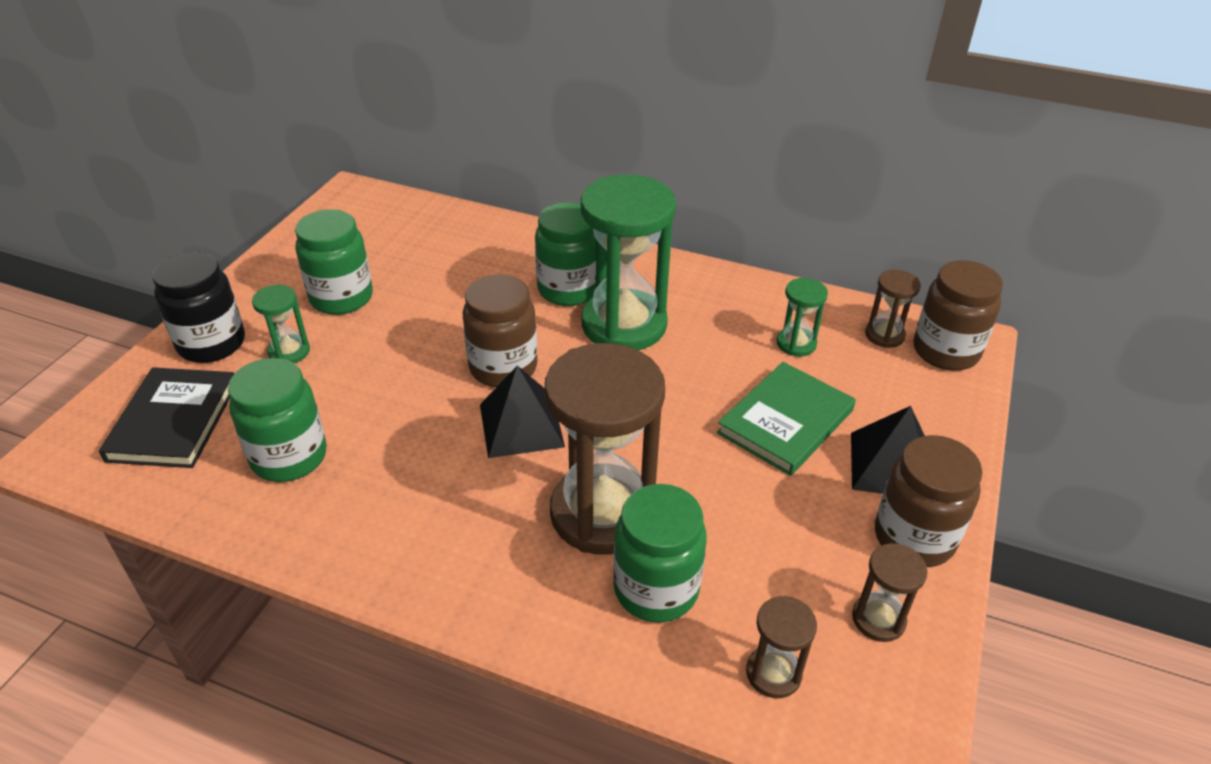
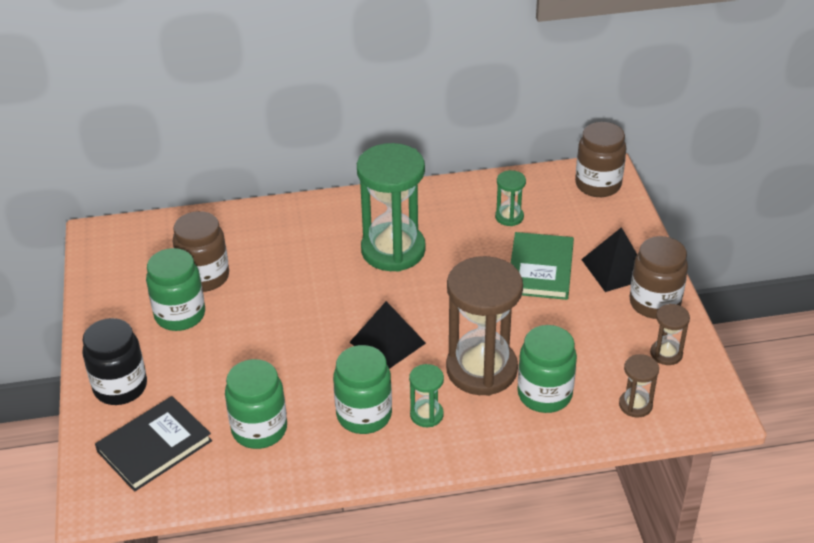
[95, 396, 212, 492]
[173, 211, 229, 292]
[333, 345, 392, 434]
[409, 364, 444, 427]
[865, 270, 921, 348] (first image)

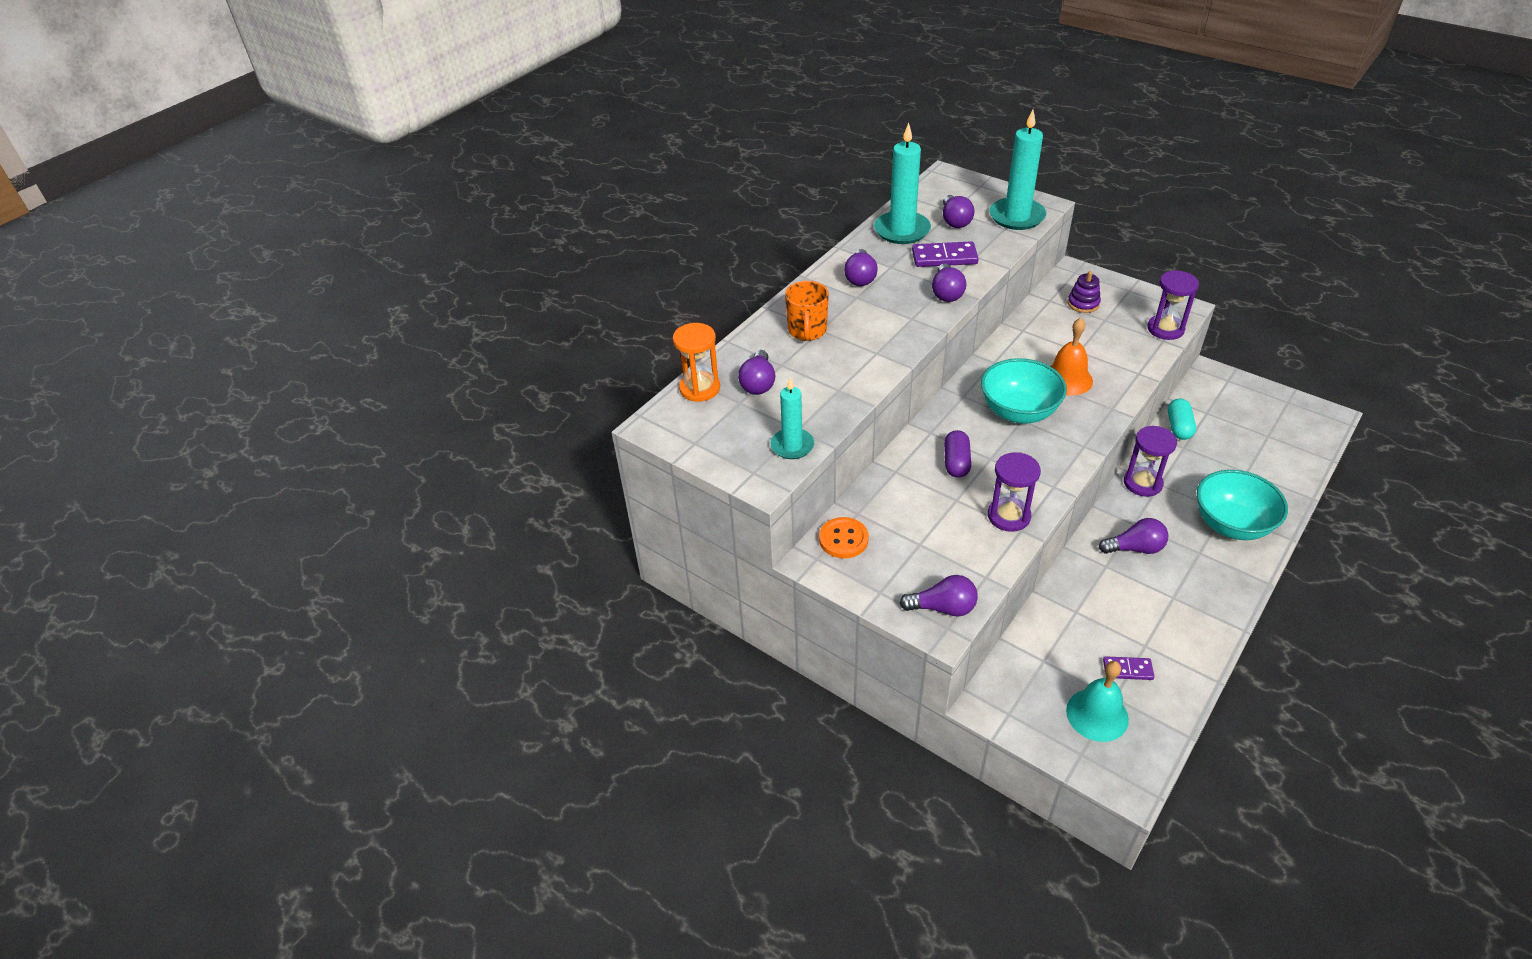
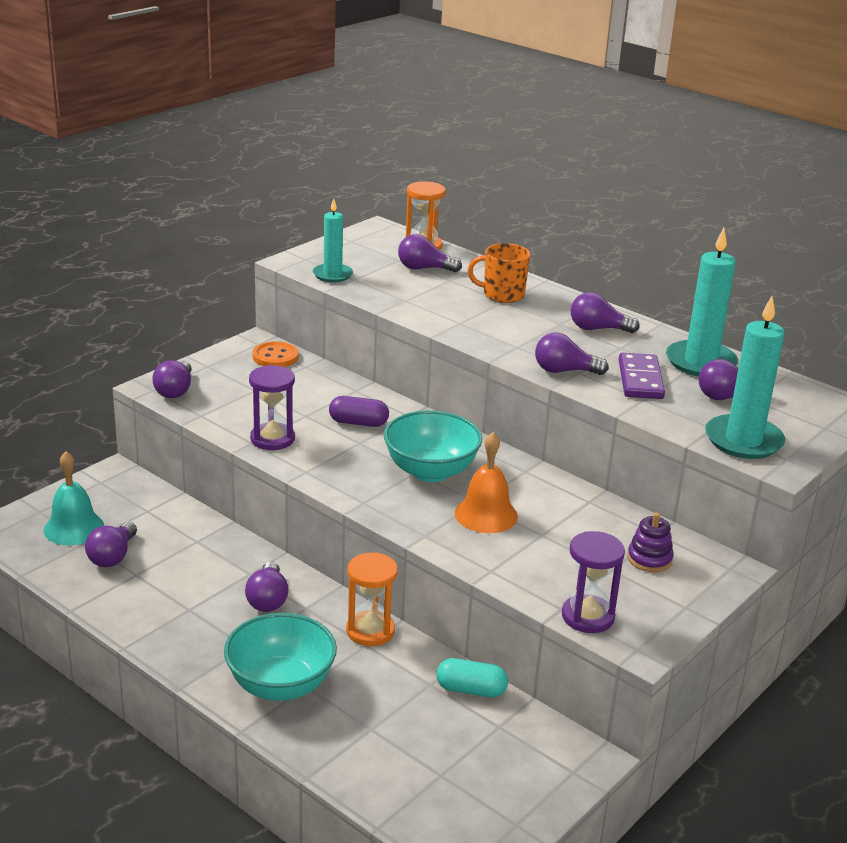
[85, 522, 137, 567]
[346, 552, 398, 646]

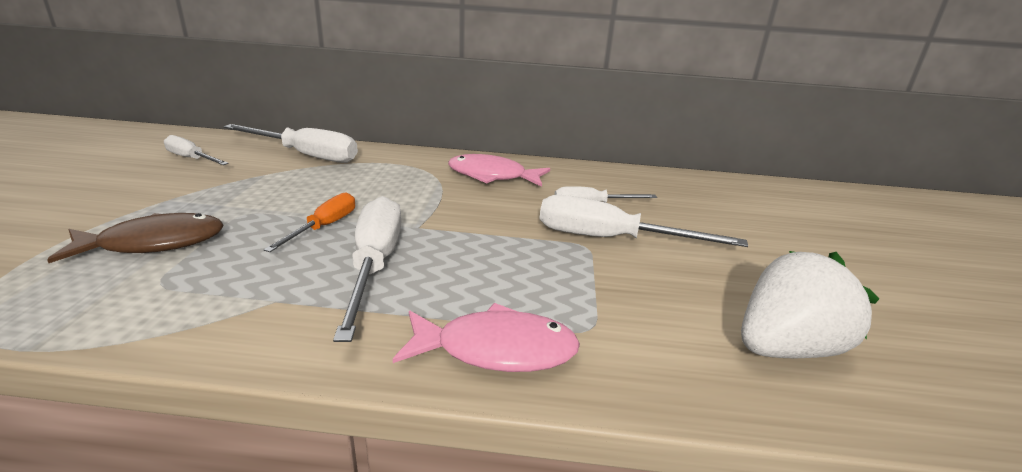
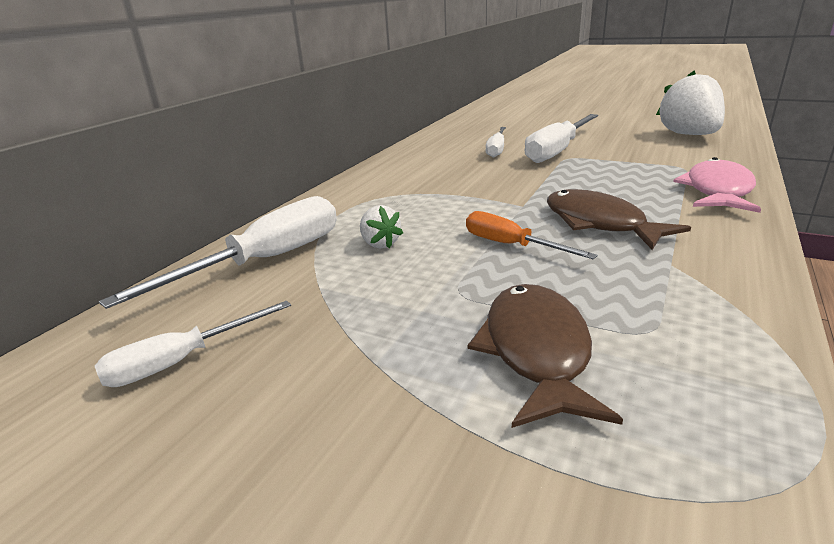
[360, 205, 403, 249]
[547, 189, 691, 250]
[448, 154, 550, 187] (first image)

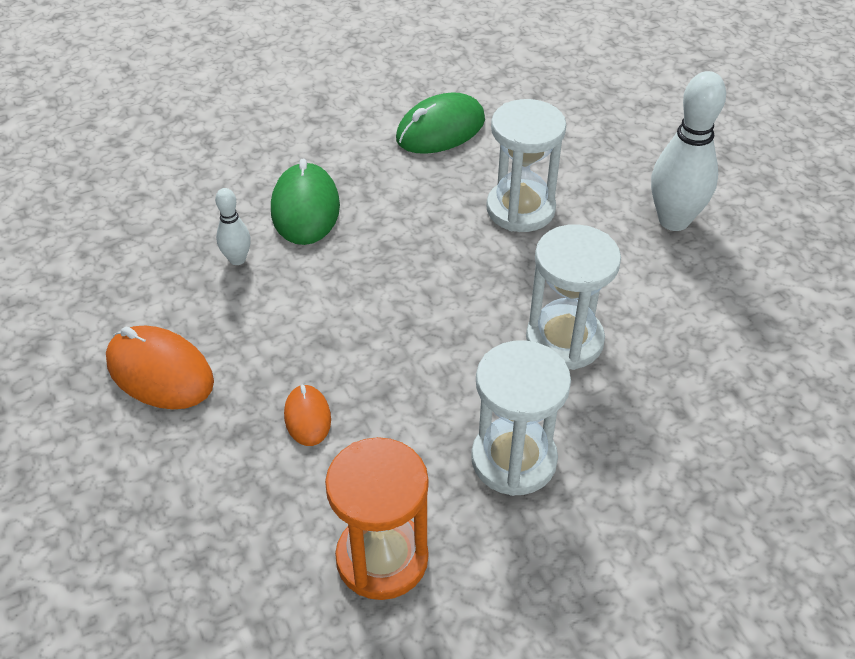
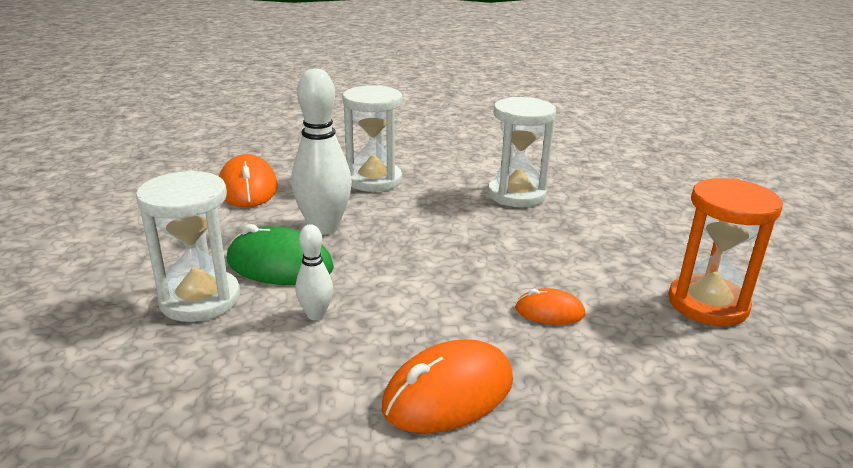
[136, 170, 240, 322]
[219, 154, 278, 207]
[291, 68, 352, 235]

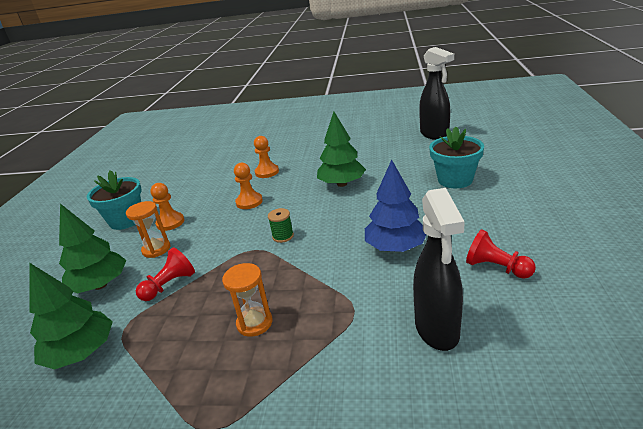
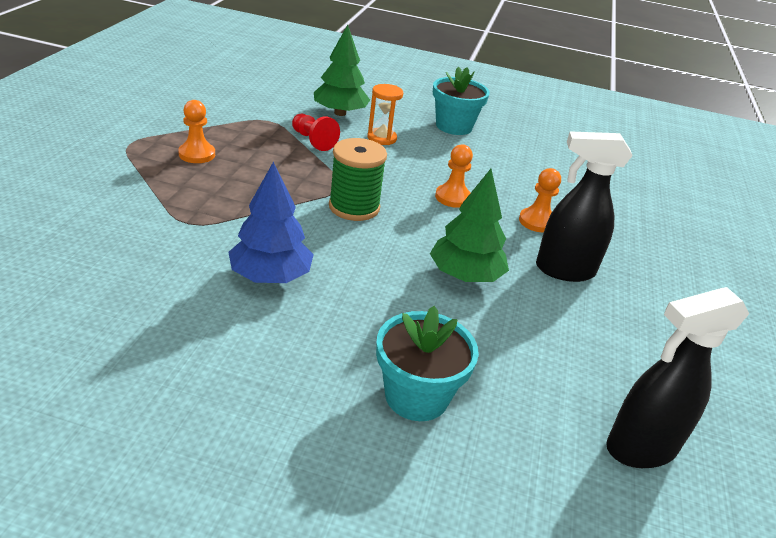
[178, 100, 215, 163]
[329, 138, 387, 221]
[536, 131, 633, 282]
[29, 263, 113, 370] (first image)
[222, 263, 273, 337] (first image)
[466, 229, 536, 279] (first image)

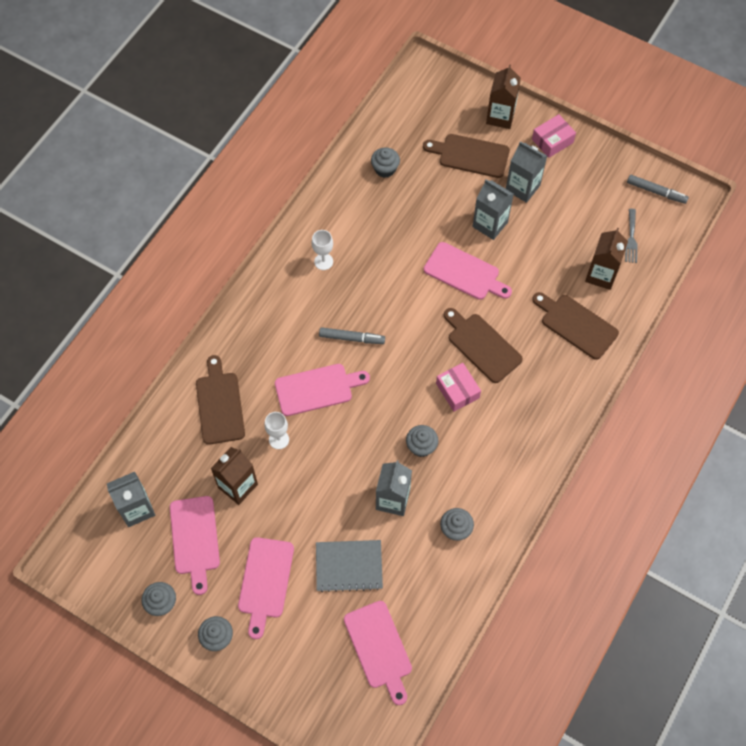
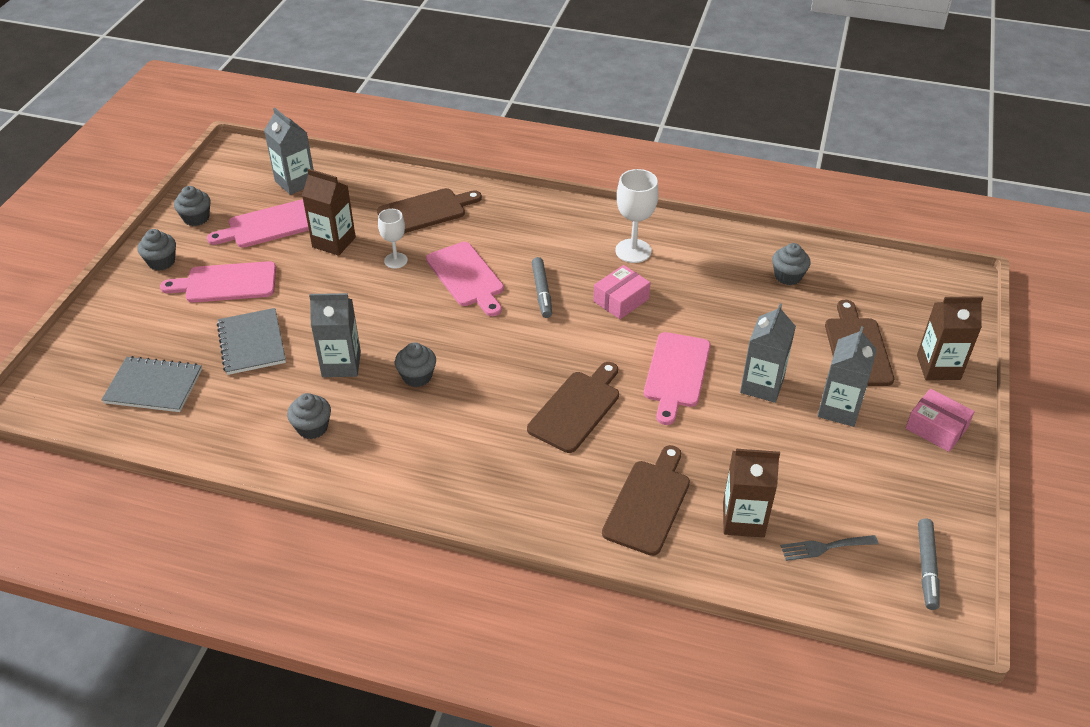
[101, 356, 202, 412]
[593, 265, 651, 319]
[615, 169, 659, 263]

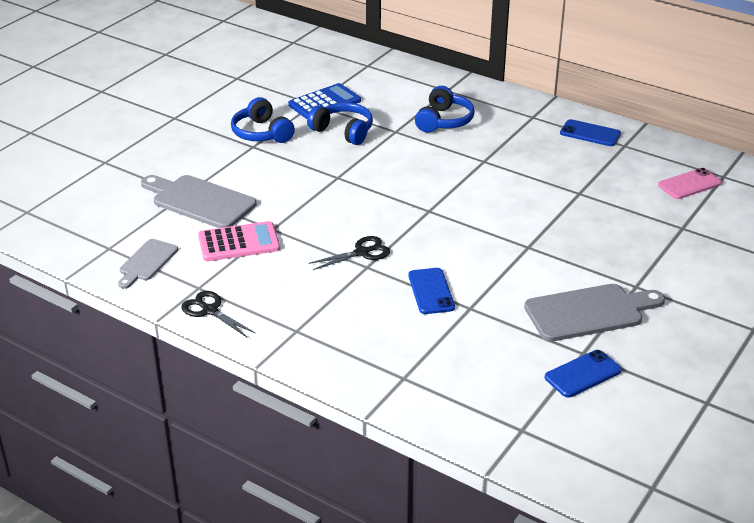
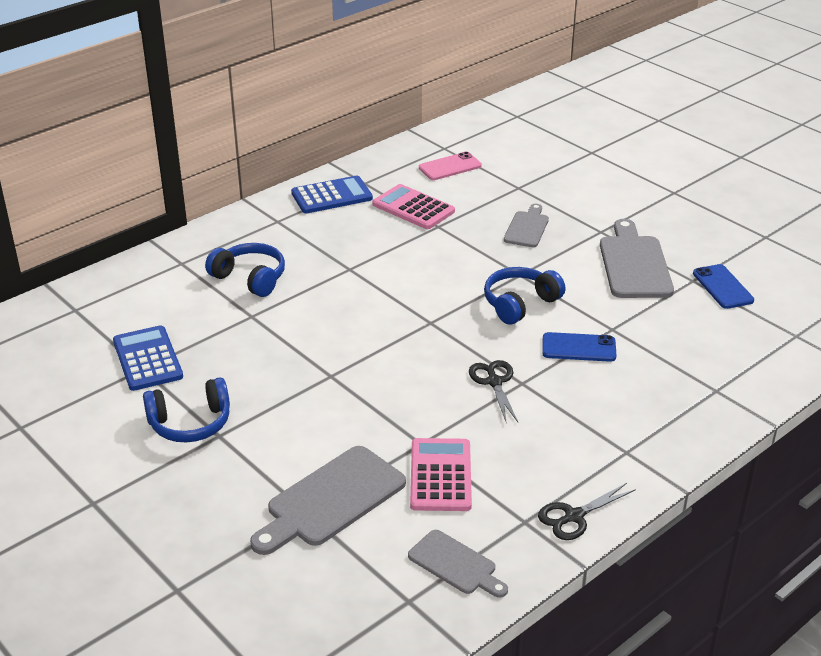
[291, 176, 373, 213]
[372, 184, 455, 229]
[419, 152, 482, 180]
[484, 267, 565, 324]
[504, 204, 549, 247]

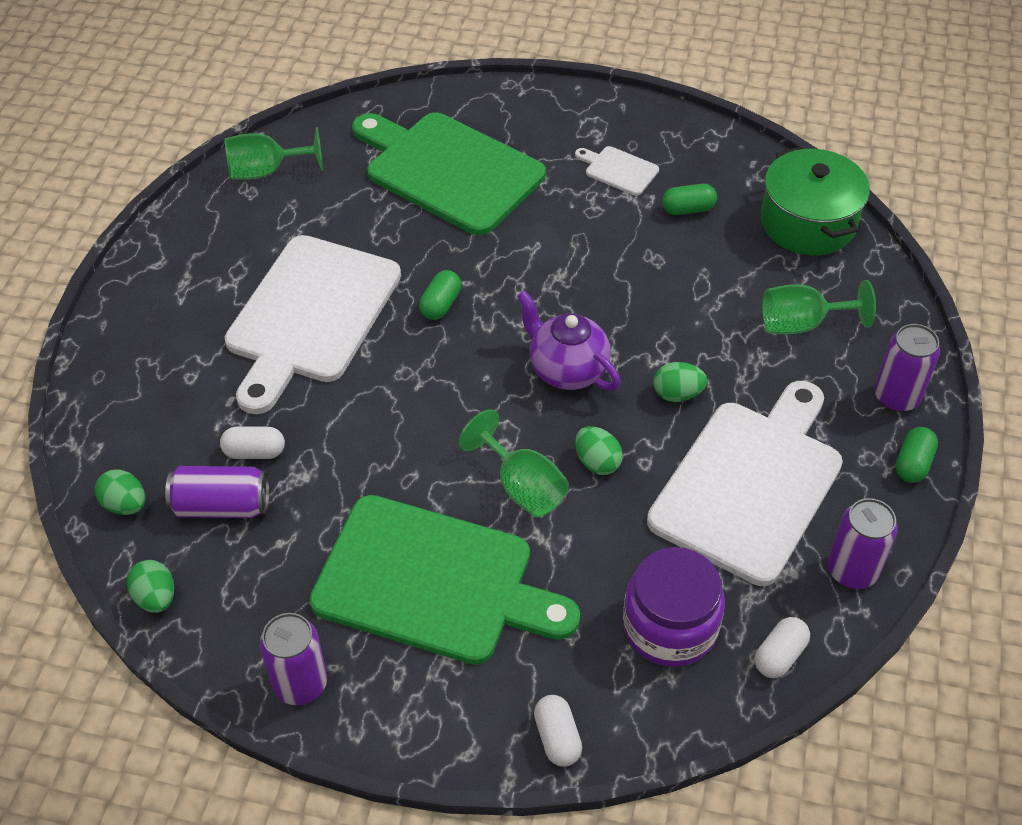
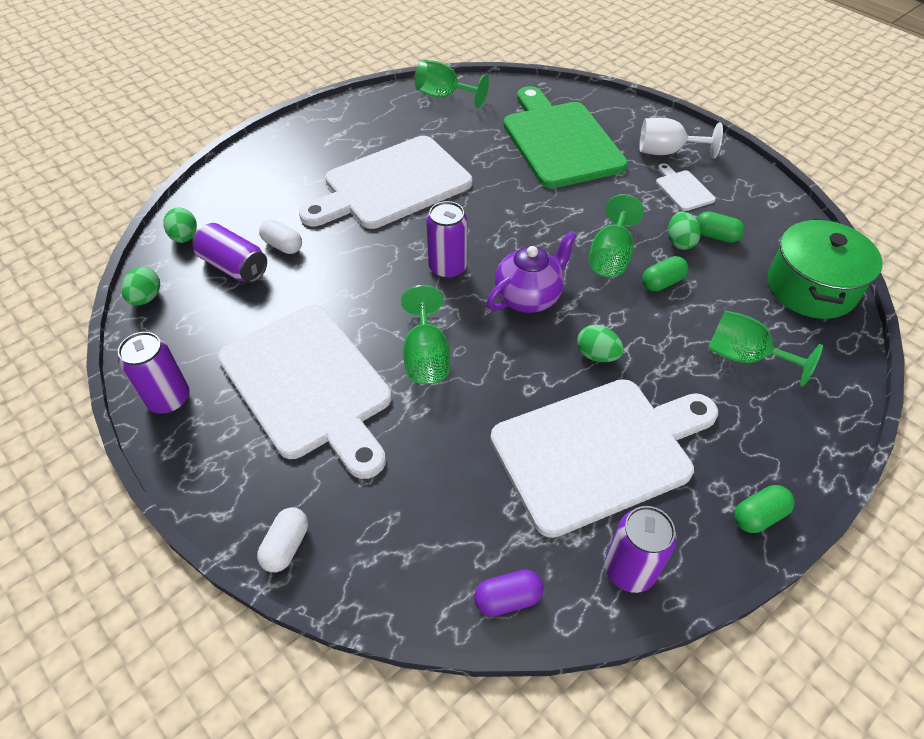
[218, 305, 391, 479]
[426, 201, 467, 279]
[474, 570, 544, 617]
[486, 231, 577, 313]
[589, 194, 644, 277]
[639, 118, 723, 159]
[642, 256, 688, 291]
[668, 212, 701, 250]
[623, 547, 725, 667] (first image)

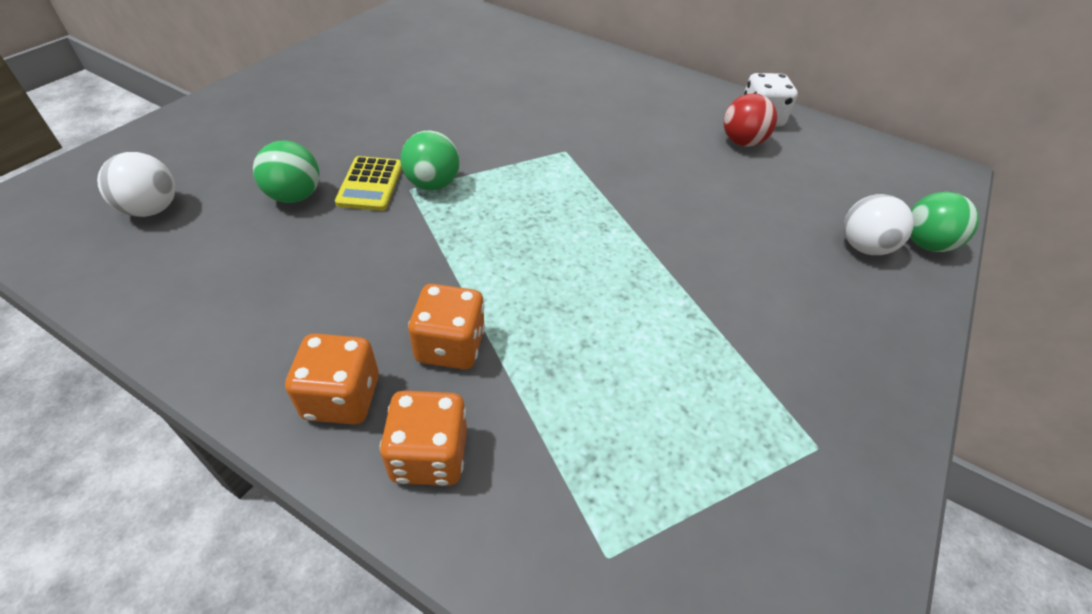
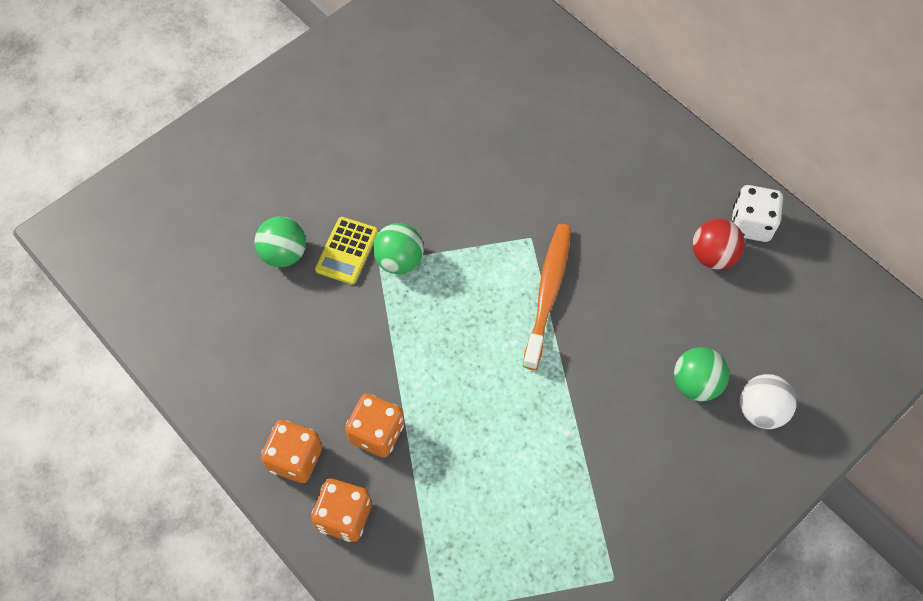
[523, 224, 571, 370]
[674, 347, 729, 401]
[97, 152, 175, 217] (first image)

